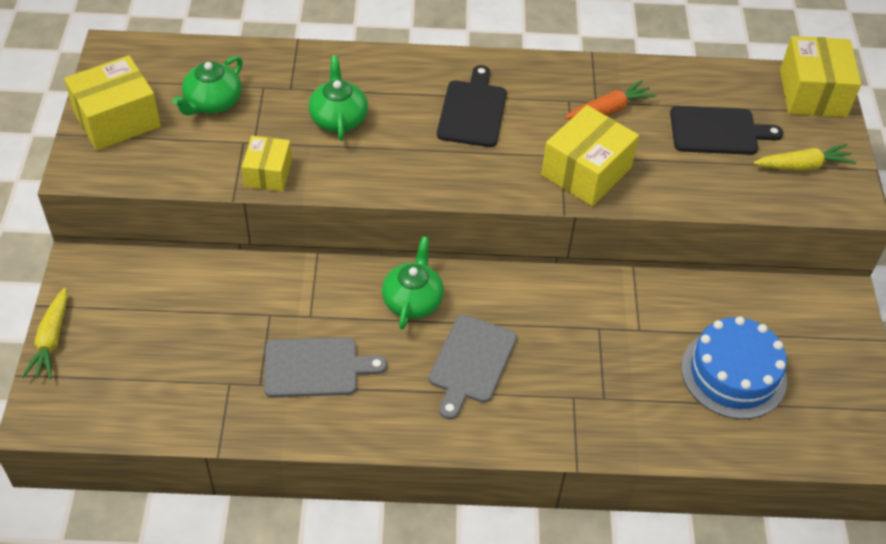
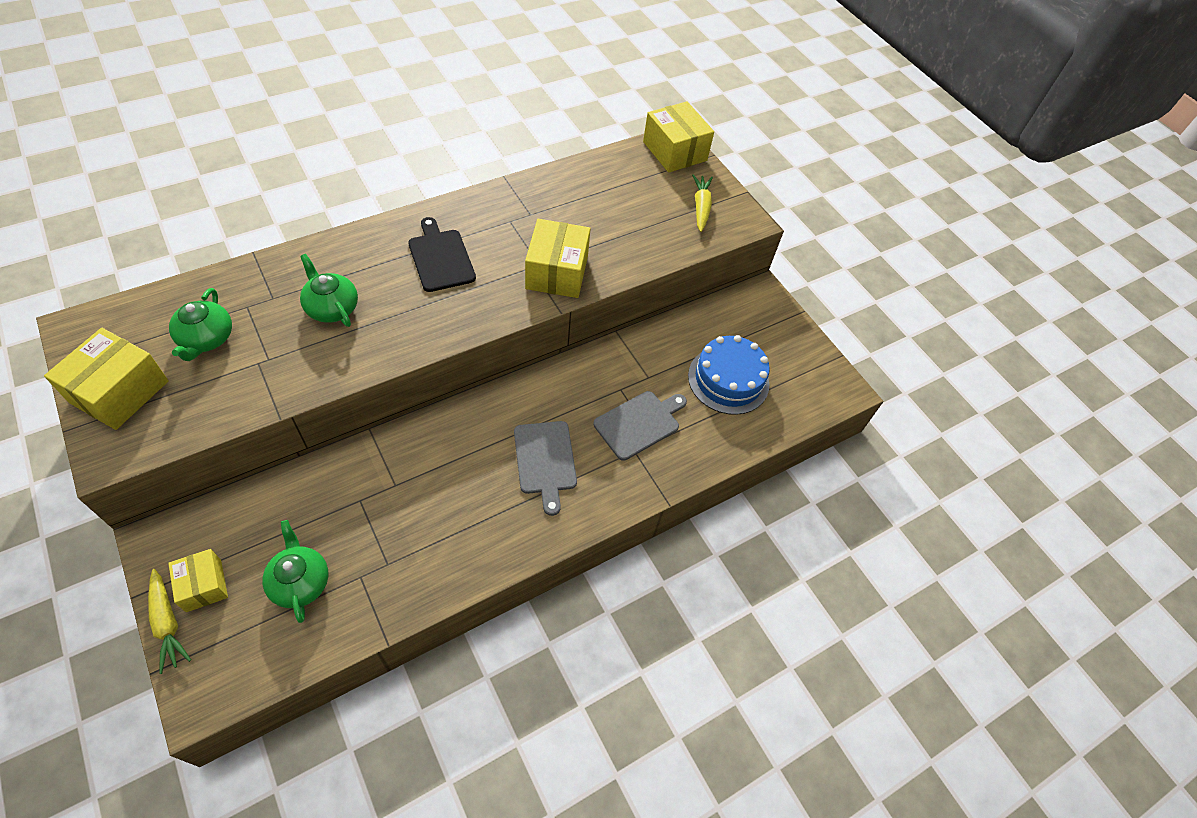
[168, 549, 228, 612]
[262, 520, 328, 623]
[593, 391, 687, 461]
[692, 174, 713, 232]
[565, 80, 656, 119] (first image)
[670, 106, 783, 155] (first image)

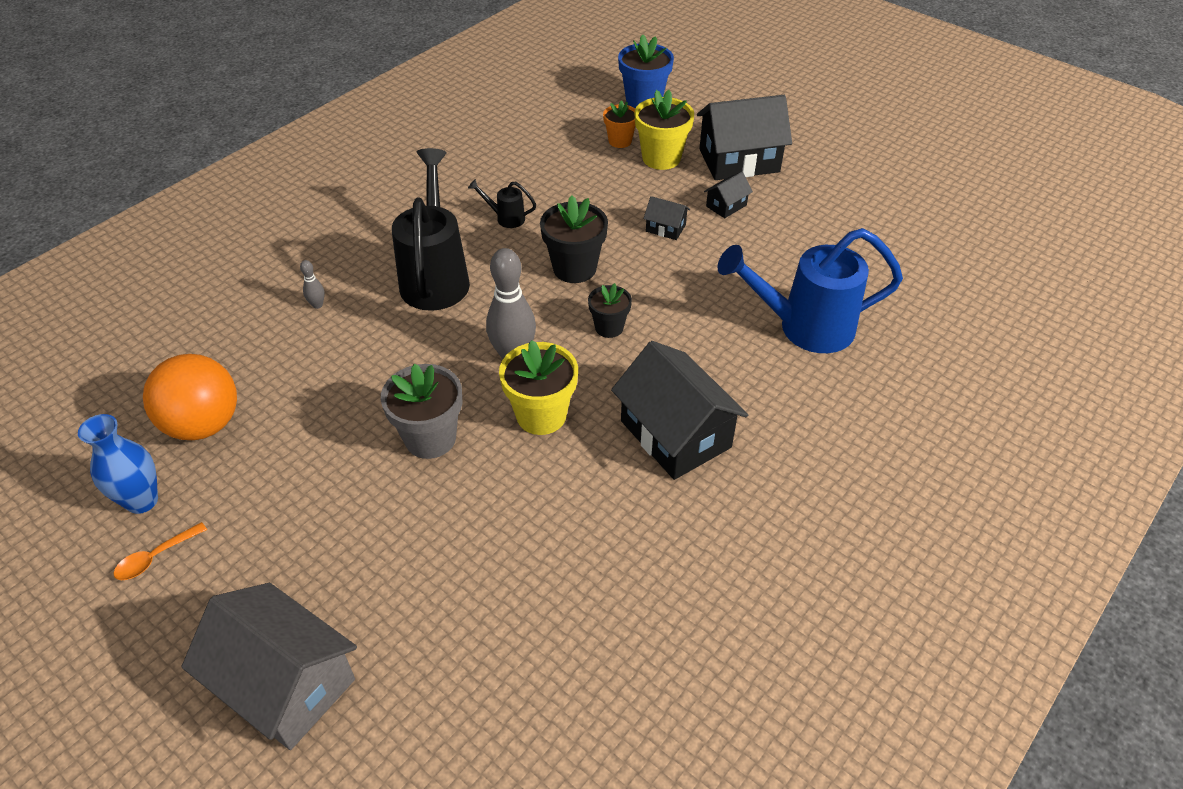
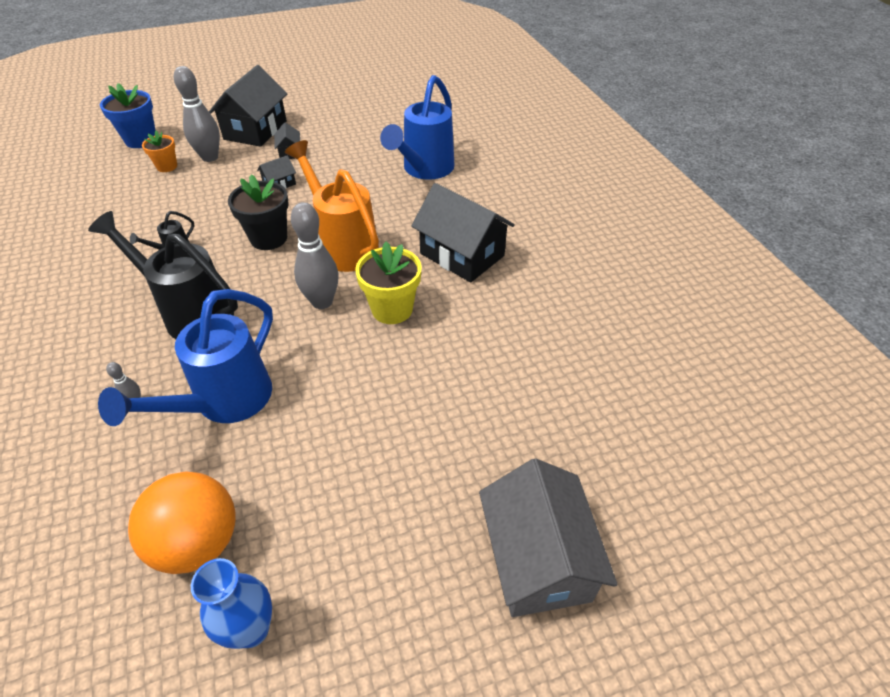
[98, 289, 273, 426]
[174, 66, 220, 162]
[285, 140, 379, 272]
[411, 183, 515, 283]
[479, 458, 618, 617]
[113, 522, 207, 580] (first image)
[381, 363, 462, 459] (first image)

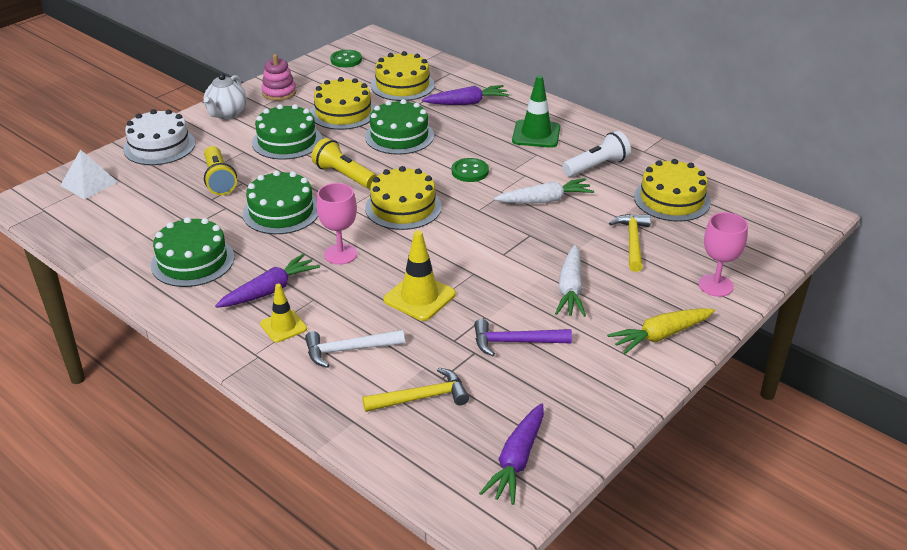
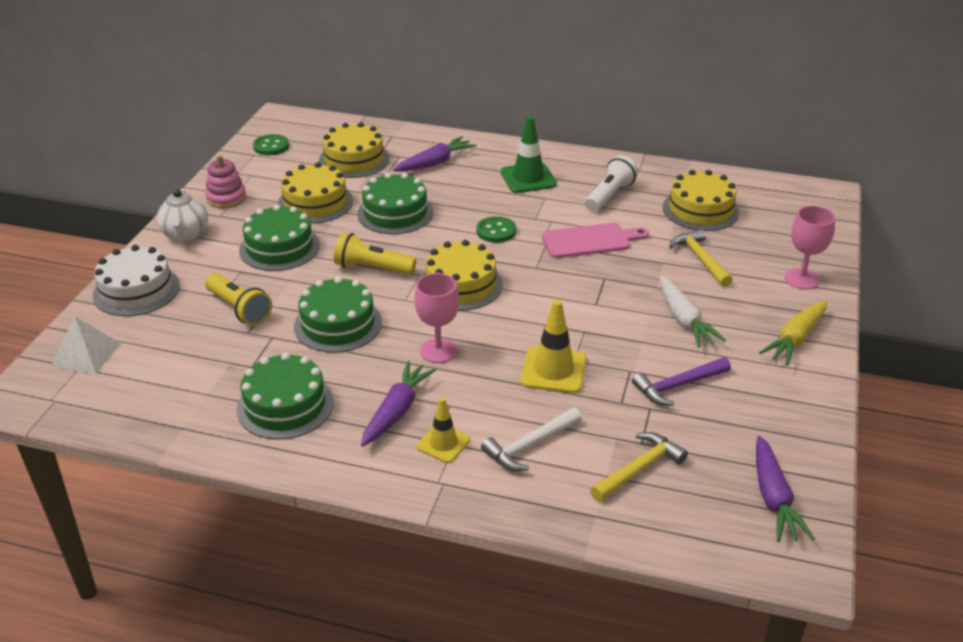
[542, 223, 649, 258]

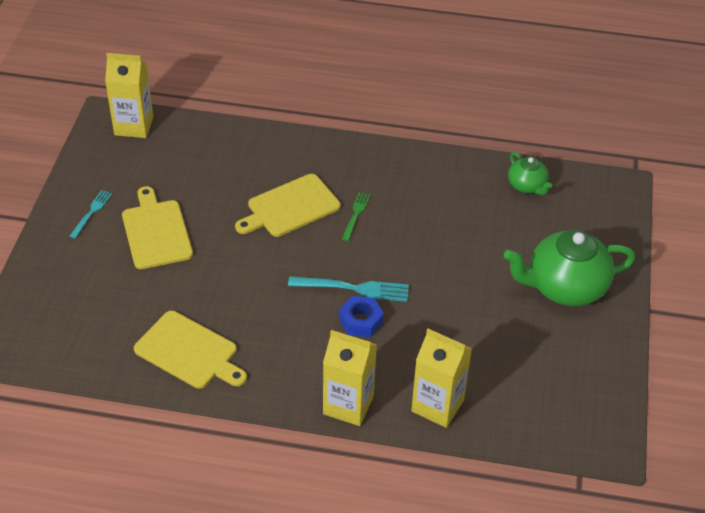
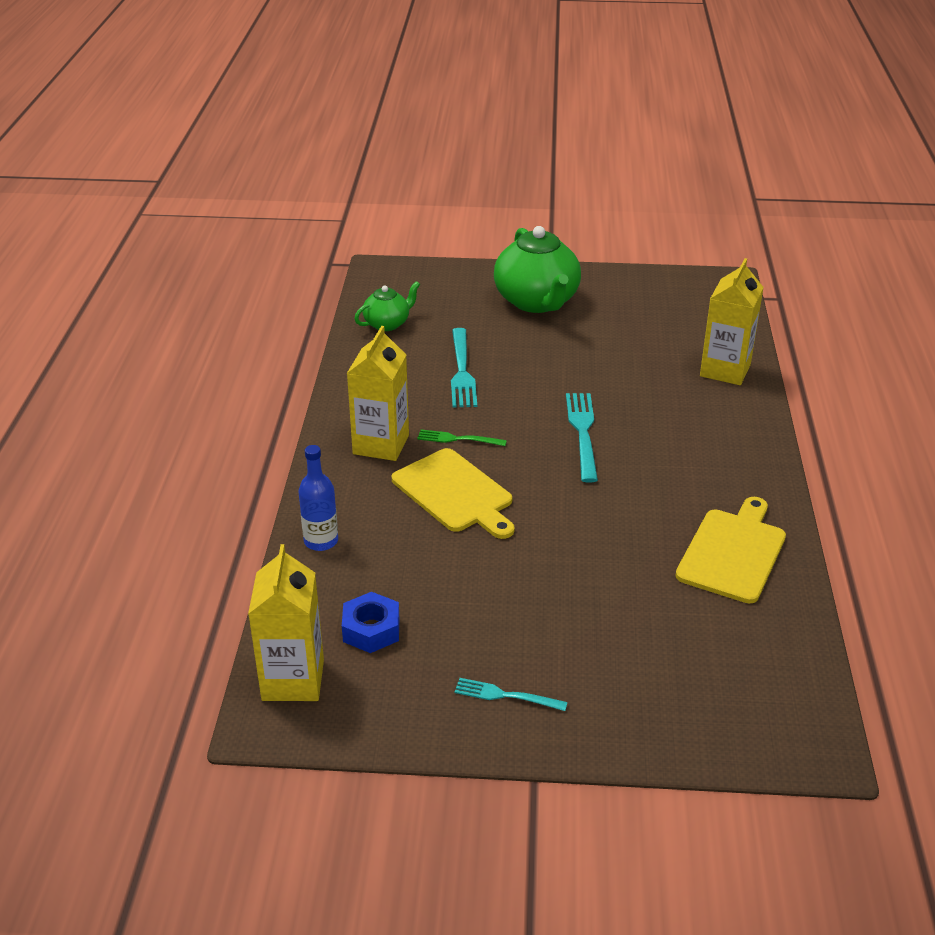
[299, 445, 338, 551]
[342, 592, 399, 653]
[347, 326, 409, 461]
[451, 328, 477, 407]
[122, 186, 193, 269] (first image)

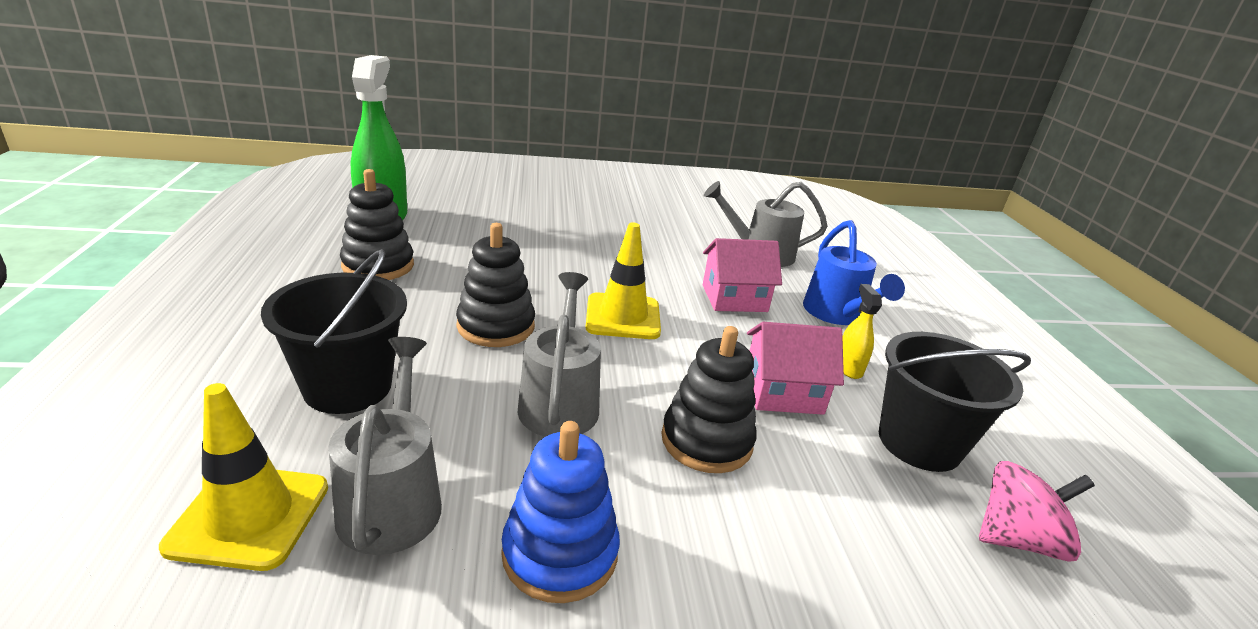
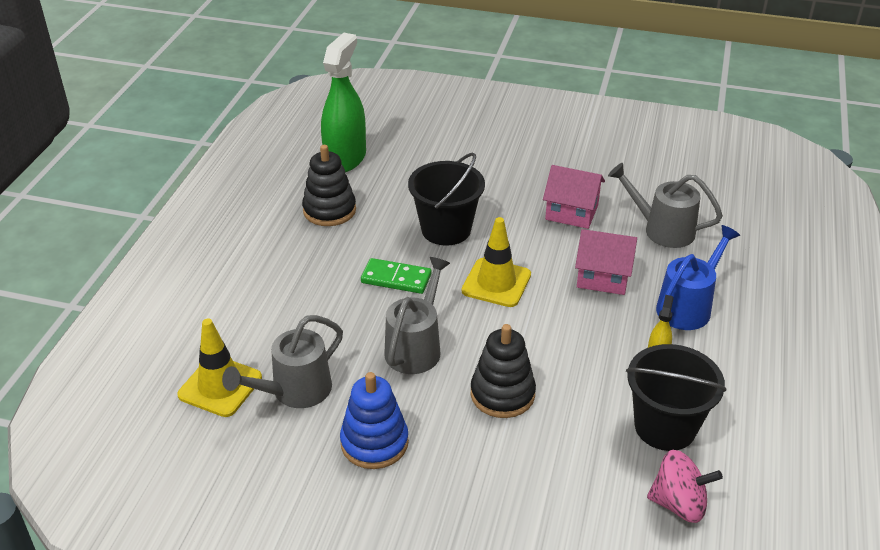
[222, 315, 343, 408]
[361, 258, 431, 294]
[408, 153, 485, 246]
[543, 165, 605, 229]
[656, 225, 740, 330]

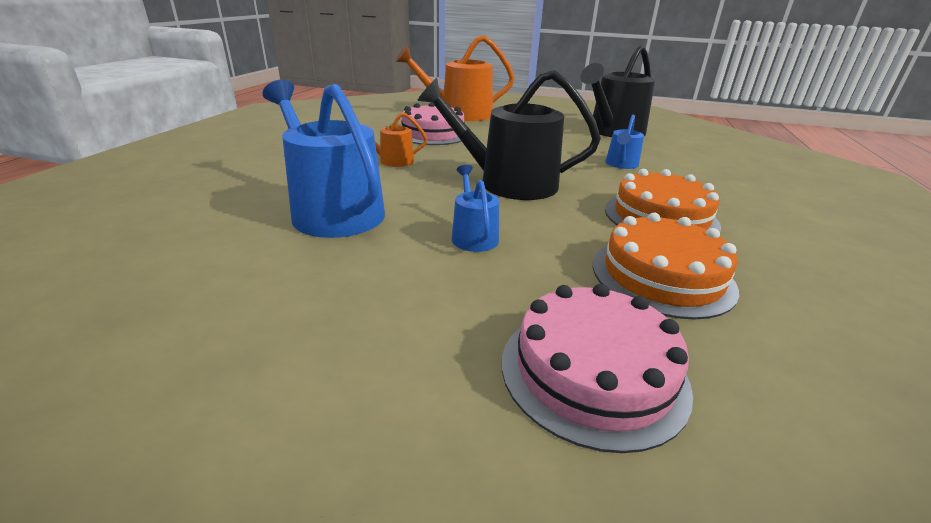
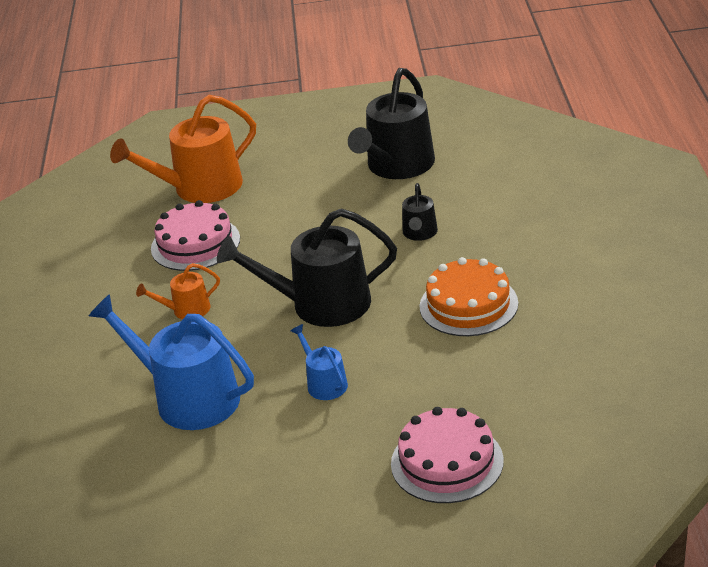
[402, 183, 438, 241]
[593, 213, 739, 320] (first image)

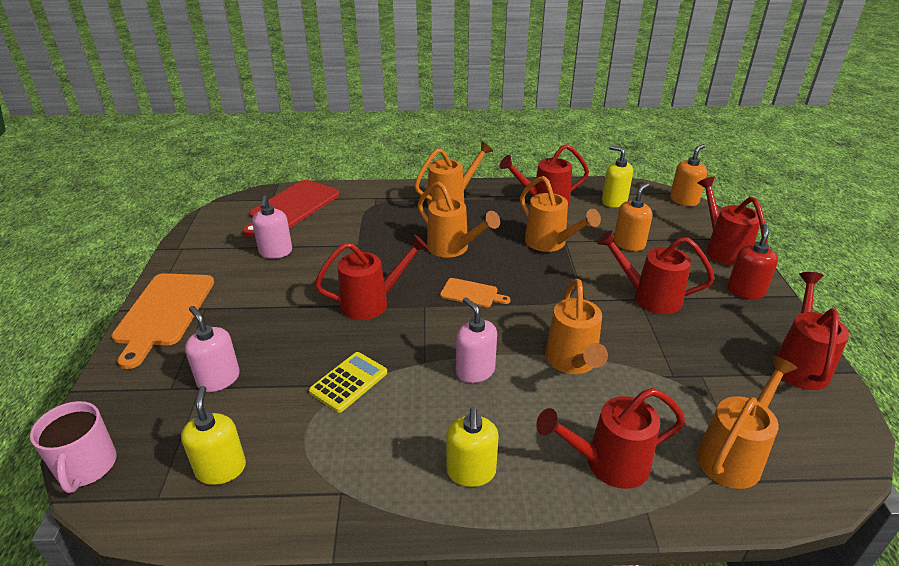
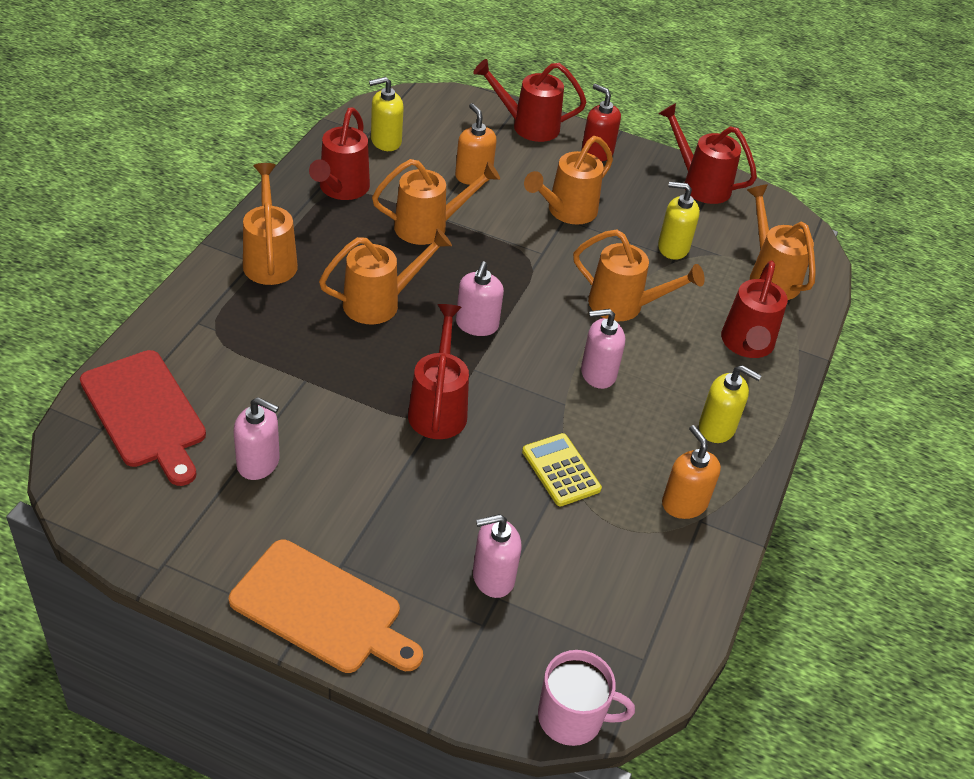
[456, 261, 504, 336]
[524, 136, 613, 225]
[658, 182, 700, 260]
[662, 425, 721, 519]

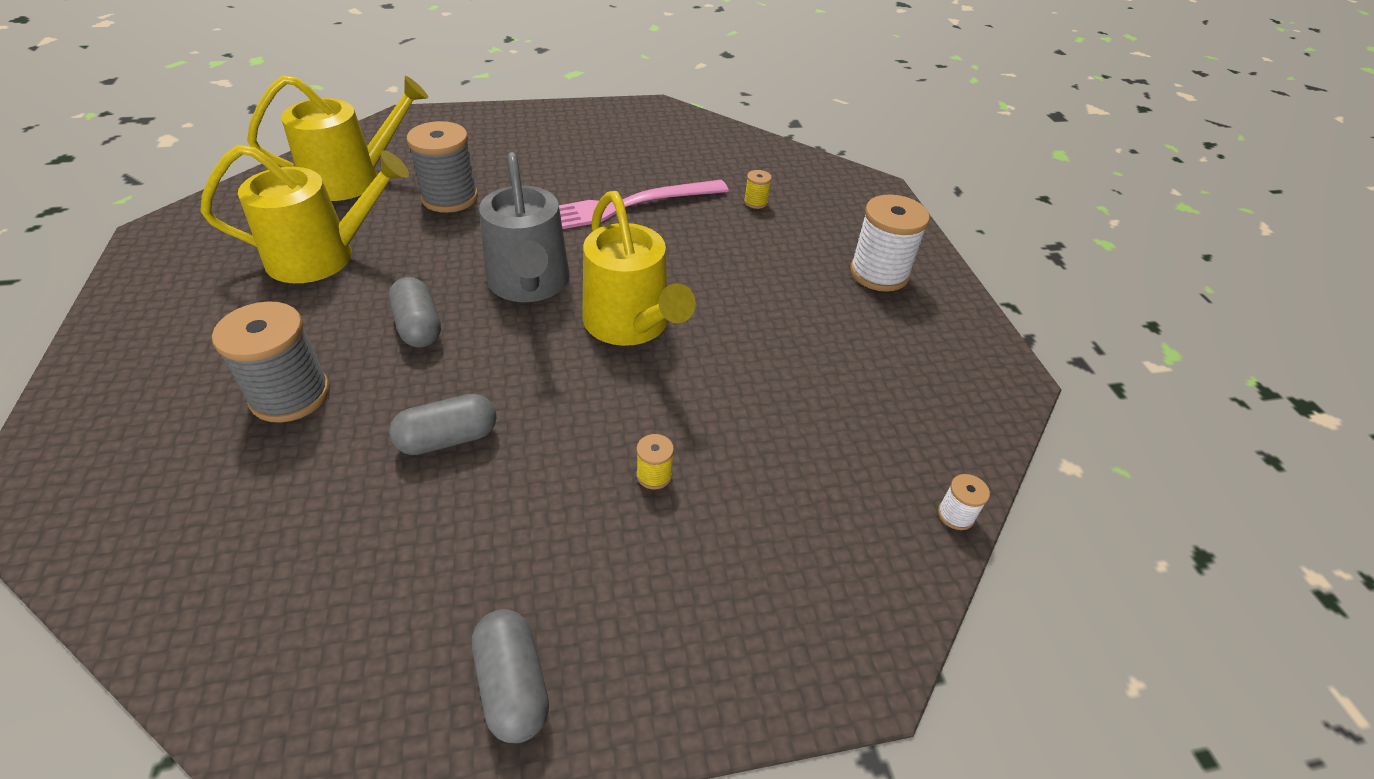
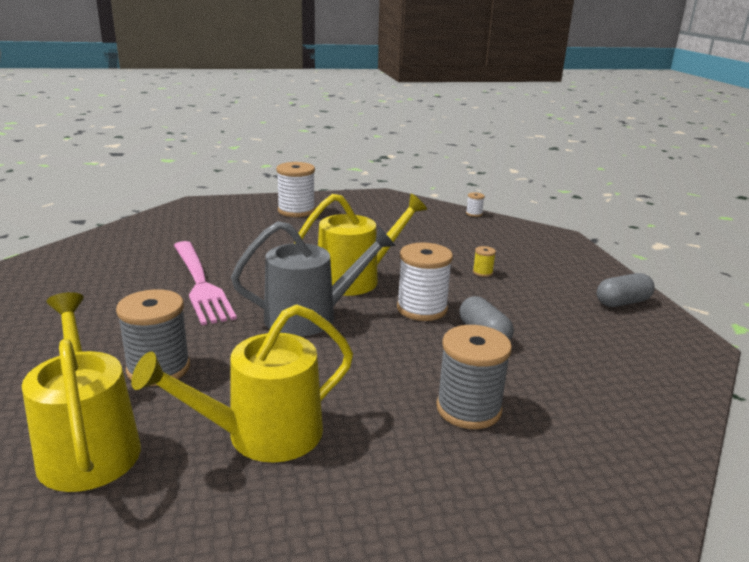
[131, 304, 353, 463]
[397, 242, 453, 321]
[388, 277, 441, 348] (first image)
[744, 170, 772, 209] (first image)

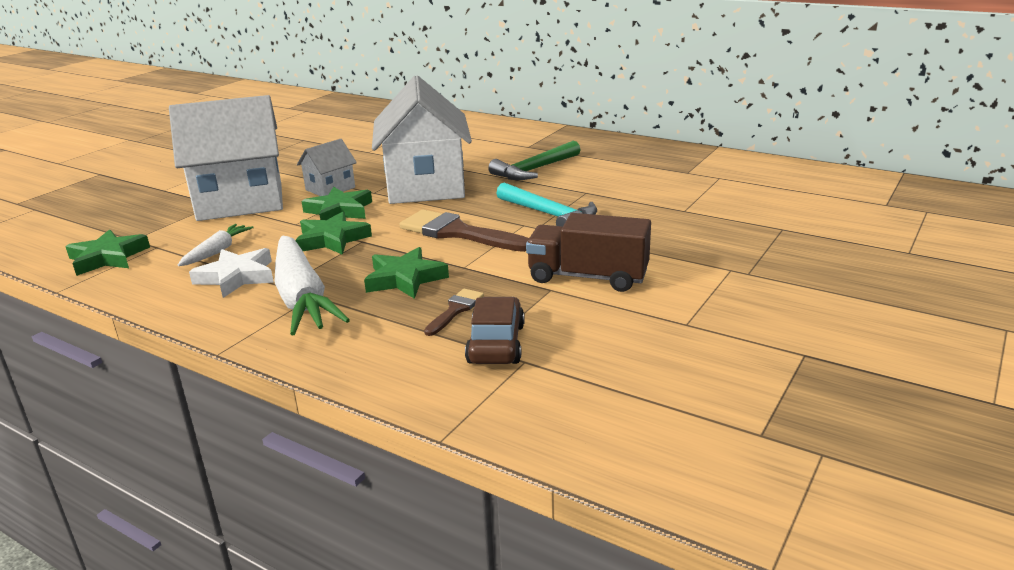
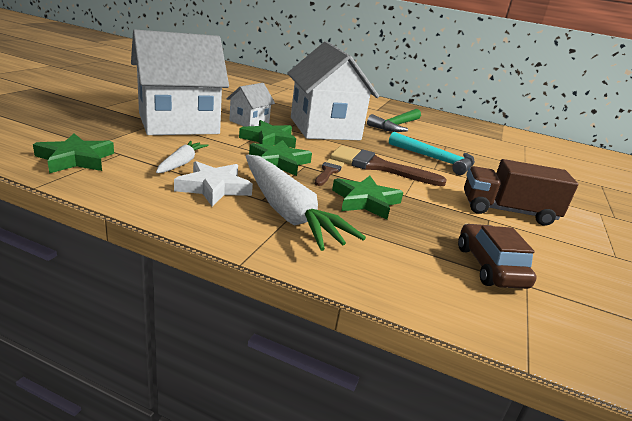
[315, 159, 344, 186]

